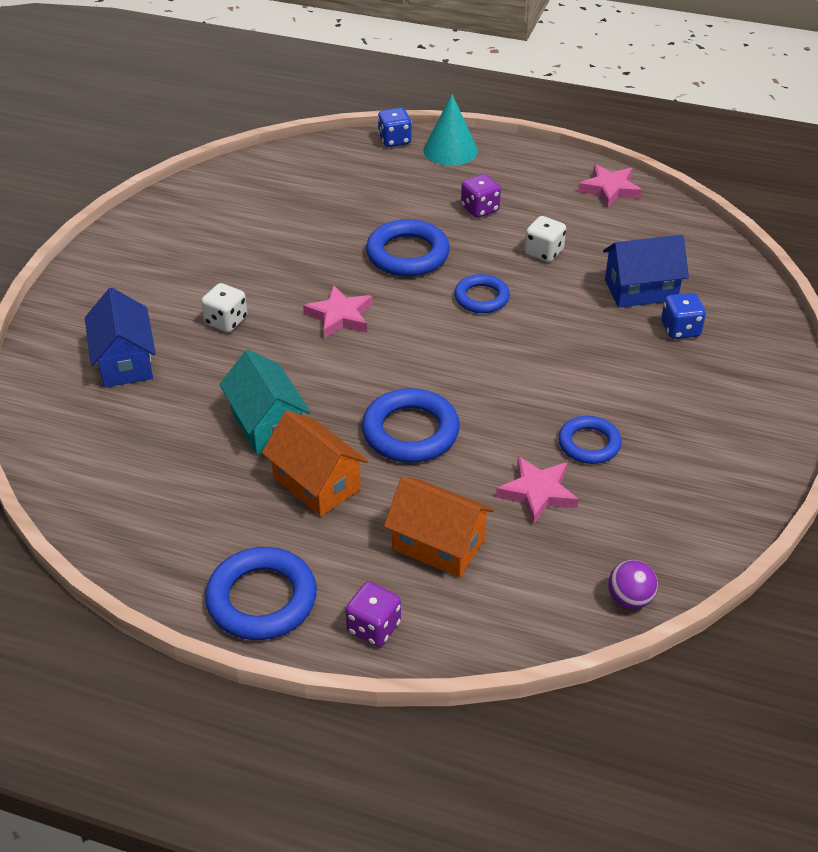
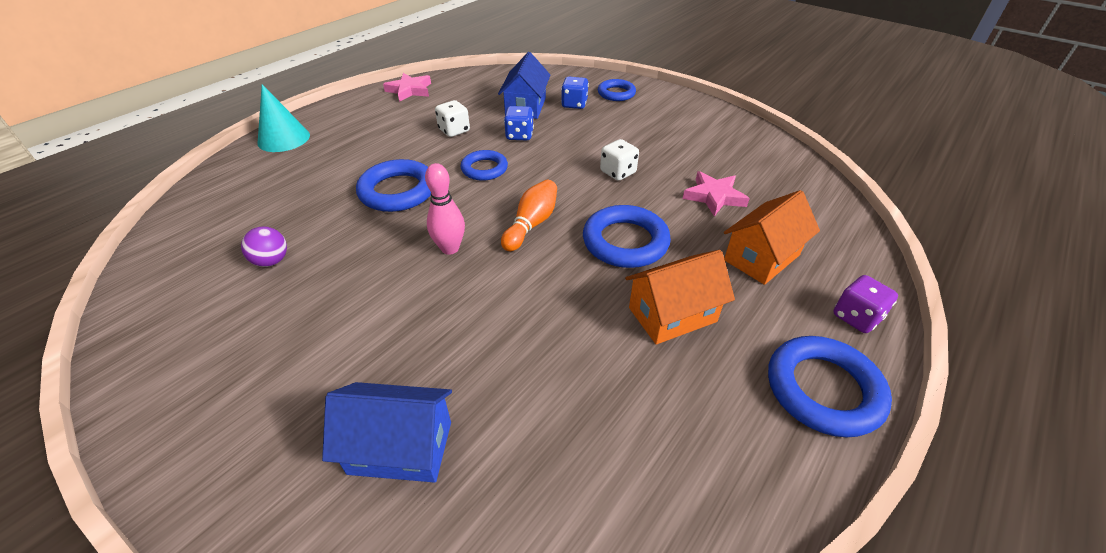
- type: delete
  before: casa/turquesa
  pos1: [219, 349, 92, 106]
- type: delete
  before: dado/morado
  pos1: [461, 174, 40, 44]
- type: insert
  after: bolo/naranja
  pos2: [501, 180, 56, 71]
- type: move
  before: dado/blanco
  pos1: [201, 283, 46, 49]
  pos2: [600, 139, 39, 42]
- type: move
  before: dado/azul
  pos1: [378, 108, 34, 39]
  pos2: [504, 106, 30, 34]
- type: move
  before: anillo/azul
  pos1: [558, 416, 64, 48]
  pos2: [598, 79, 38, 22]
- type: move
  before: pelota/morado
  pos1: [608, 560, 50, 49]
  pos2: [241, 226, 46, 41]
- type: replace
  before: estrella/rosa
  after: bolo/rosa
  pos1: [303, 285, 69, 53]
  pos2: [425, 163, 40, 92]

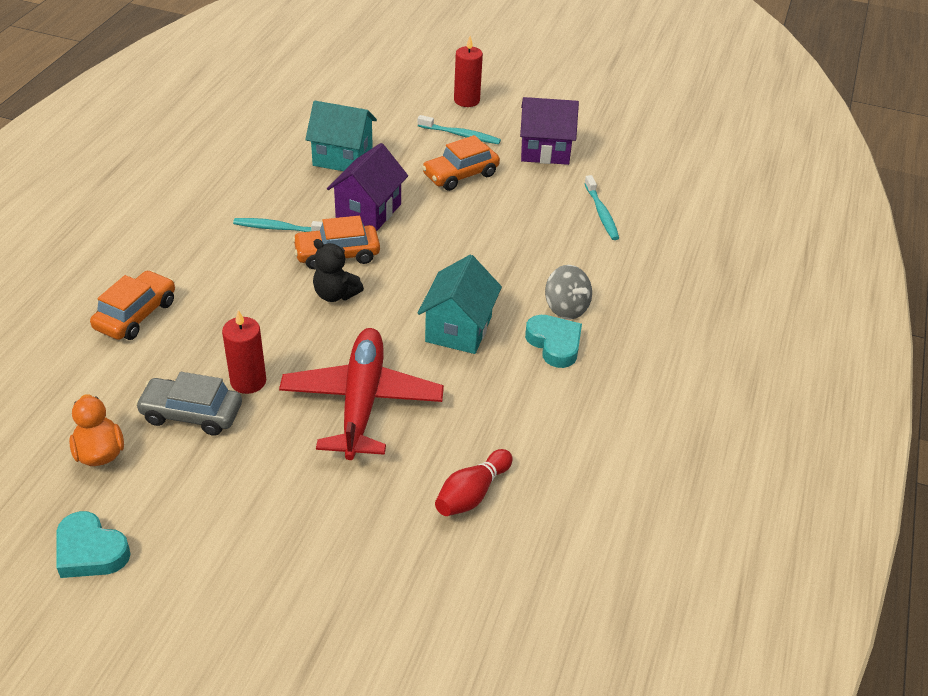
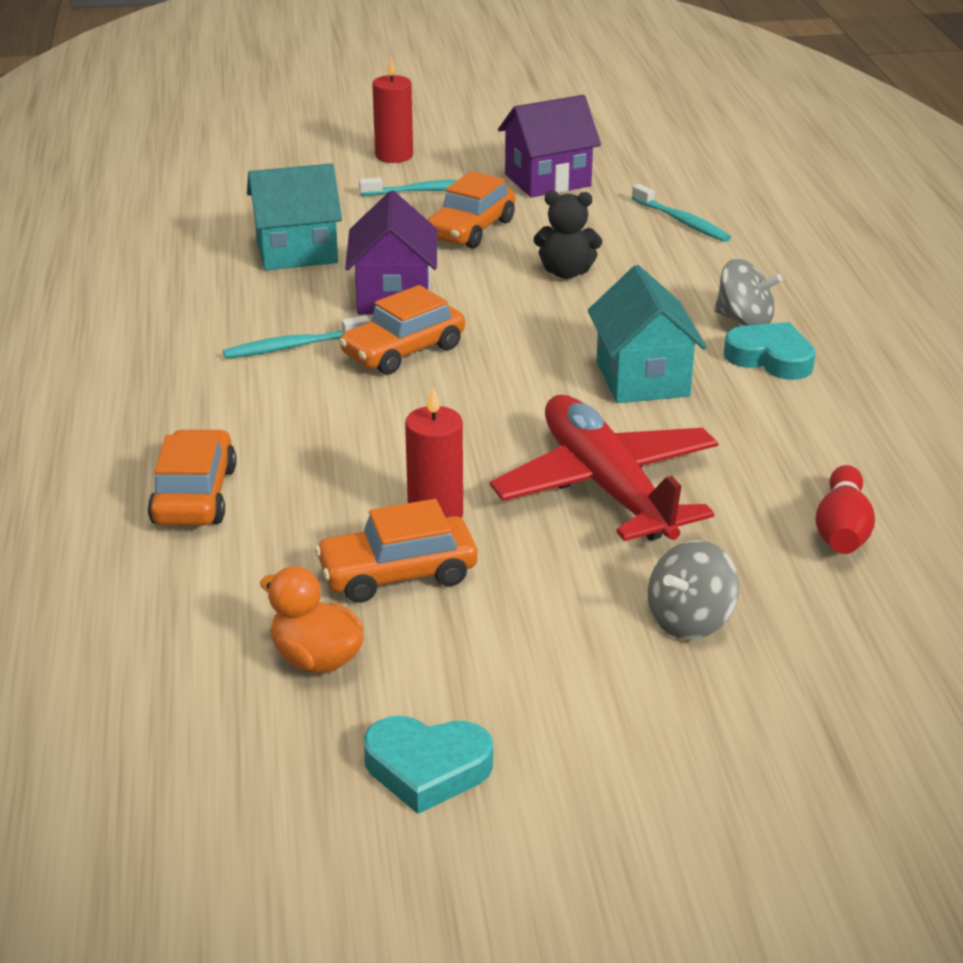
- type: insert
  after: peonza/gris
  pos2: [648, 540, 91, 100]
- type: move
  before: osito/negro
  pos1: [313, 239, 51, 63]
  pos2: [534, 191, 68, 88]
- type: recolor
  before: coche/gris
  after: coche/naranja
  pos1: [135, 372, 107, 64]
  pos2: [315, 499, 163, 104]

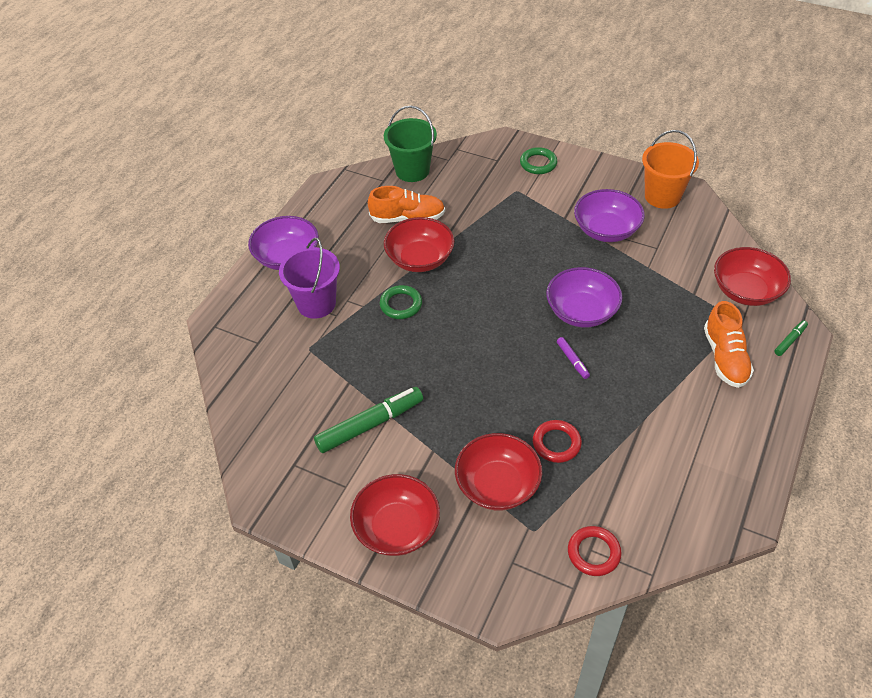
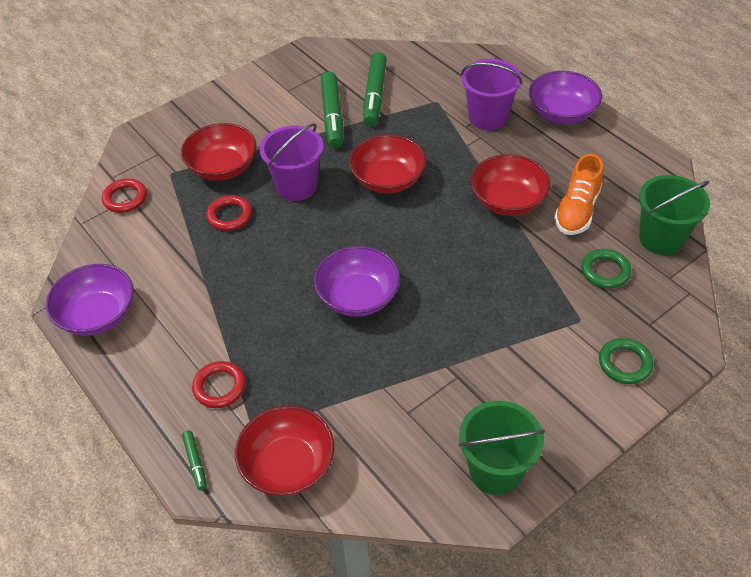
- type: delete
  before: rotulador/morado
  pos1: [557, 337, 33, 42]
- type: insert
  after: balde/morado
  pos2: [260, 123, 63, 78]
- type: insert
  after: rotulador/verde
  pos2: [363, 52, 24, 74]
- type: move
  before: cuenco/rojo
  pos1: [350, 474, 90, 82]
  pos2: [349, 134, 77, 59]
- type: move
  before: anillo/verde
  pos1: [380, 285, 42, 34]
  pos2: [581, 249, 50, 40]
- type: move
  before: cuenco/morado
  pos1: [574, 189, 71, 53]
  pos2: [46, 264, 88, 72]
- type: replace
  before: zapato/naranja
  after: anillo/rojo
  pos1: [704, 301, 50, 87]
  pos2: [192, 361, 54, 47]
- type: recolor
  before: balde/naranja
  after: balde/verde
  pos1: [642, 130, 57, 79]
  pos2: [458, 401, 87, 94]

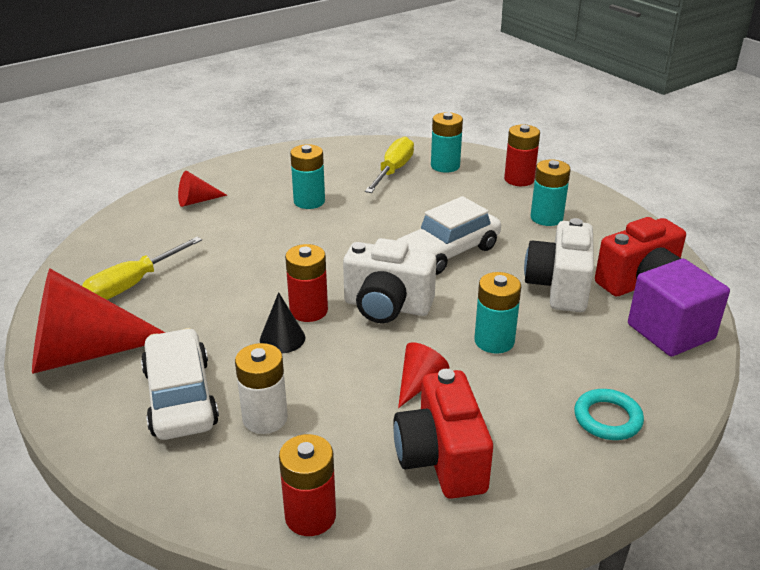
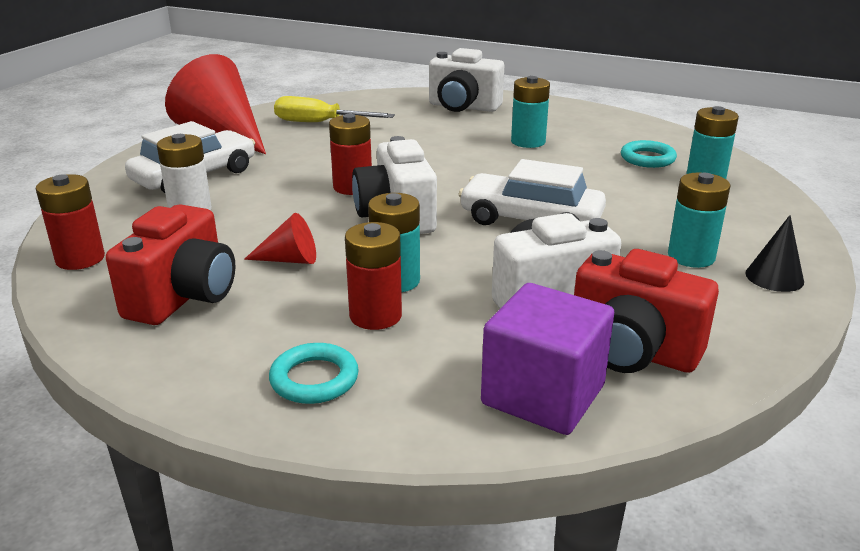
- type: move
  before: cono/negro
  pos1: [260, 292, 45, 61]
  pos2: [745, 215, 59, 77]
- type: move
  before: pila/rojo
  pos1: [504, 125, 36, 61]
  pos2: [345, 222, 57, 108]
- type: replace
  before: cono/rojo
  after: cámara/blanco
  pos1: [178, 171, 49, 36]
  pos2: [429, 48, 75, 64]
- type: replace
  before: destornillador/amarillo
  after: anillo/turquesa
  pos1: [365, 137, 49, 56]
  pos2: [621, 140, 56, 28]
- type: rotate
  before: cámara/rojo
  pos1: [393, 369, 100, 130]
  pos2: [106, 204, 129, 121]
  turn: 150

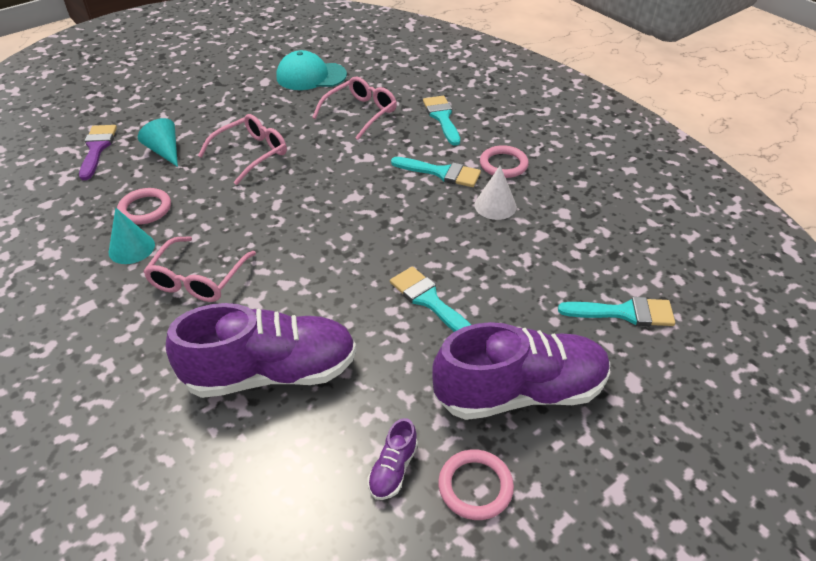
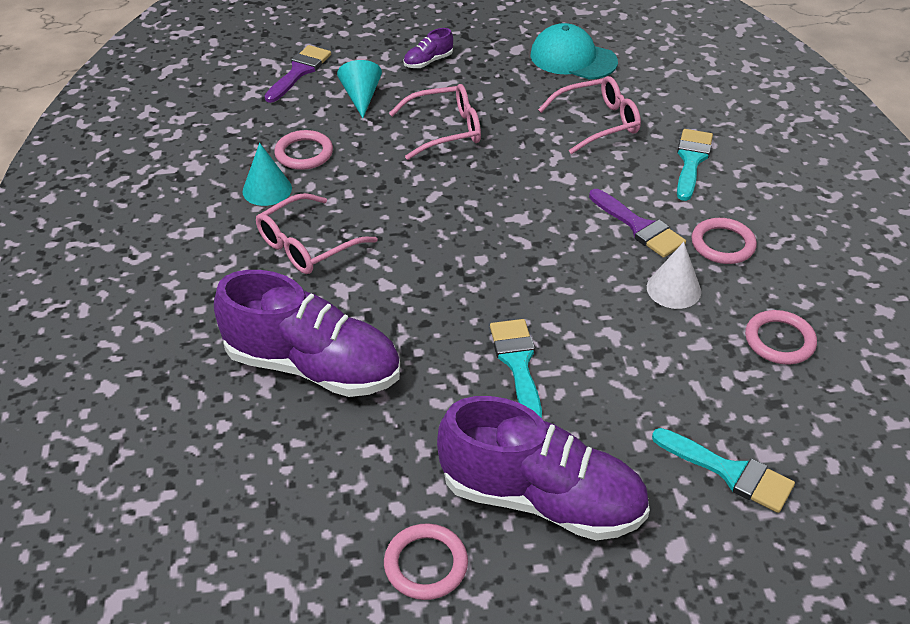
- type: insert
  after: anillo/rosa
  pos2: [745, 310, 72, 55]
- type: move
  before: zapato/morado
  pos1: [367, 418, 51, 82]
  pos2: [403, 28, 50, 40]
- type: recolor
  before: pincel/turquesa
  after: pincel/morado
  pos1: [391, 157, 90, 30]
  pos2: [589, 189, 97, 69]

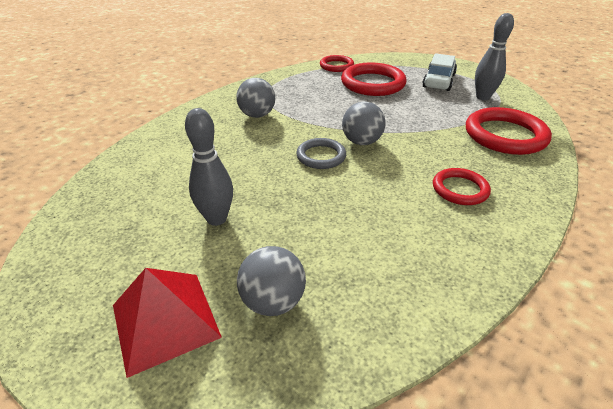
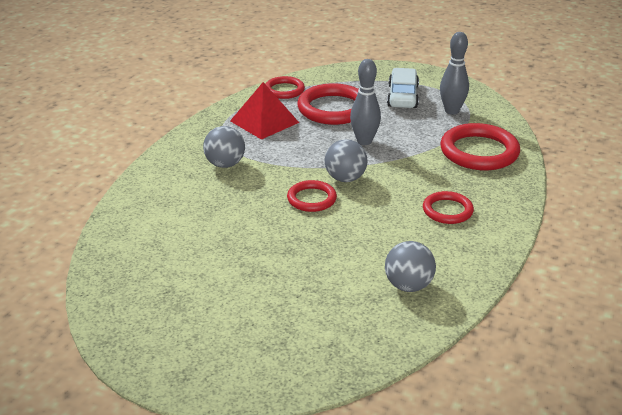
- type: move
  before: pirámide/rojo
  pos1: [113, 268, 109, 110]
  pos2: [230, 82, 69, 58]
- type: move
  before: bolo/gris
  pos1: [185, 108, 48, 118]
  pos2: [350, 59, 31, 86]
- type: move
  before: pelota/gris
  pos1: [237, 246, 69, 70]
  pos2: [385, 241, 51, 51]
- type: recolor
  before: anillo/gris
  after: anillo/rojo
  pos1: [296, 138, 50, 31]
  pos2: [287, 180, 50, 32]

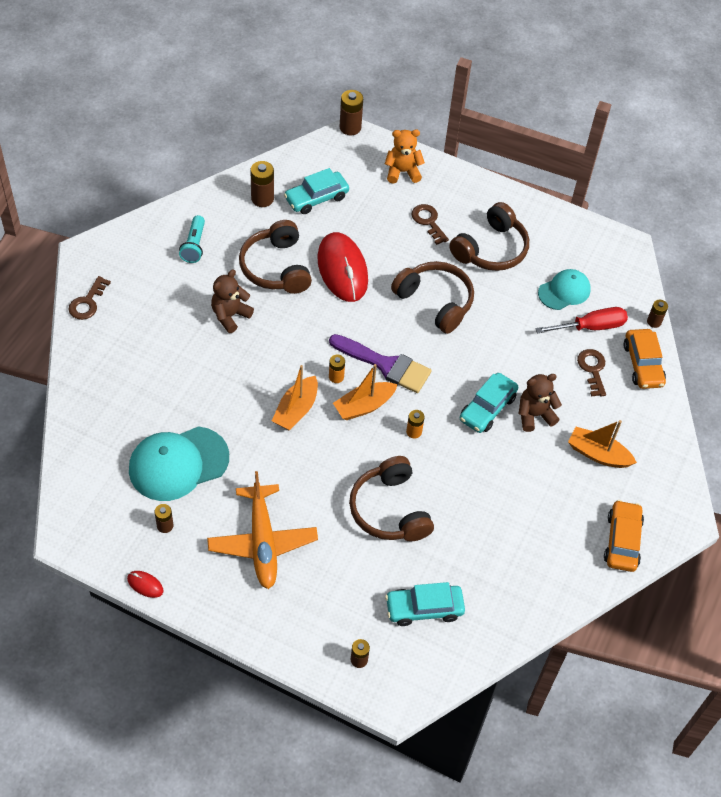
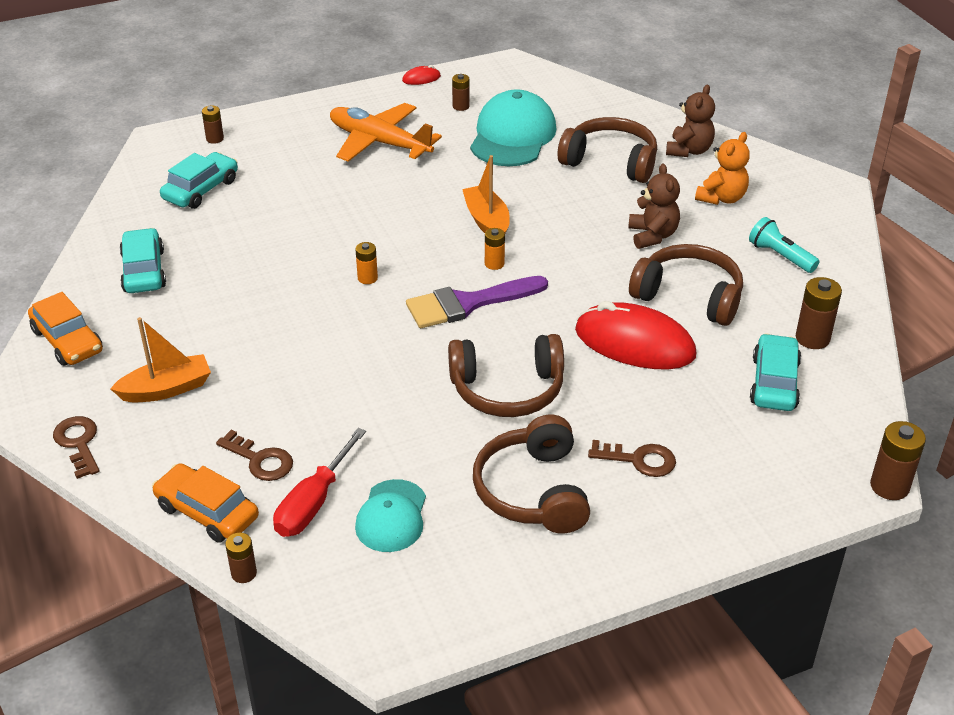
- type: delete
  before: barco/naranja
  pos1: [333, 364, 65, 56]
- type: move
  before: llave/marrón
  pos1: [68, 276, 43, 44]
  pos2: [53, 416, 47, 63]
- type: move
  before: auriculares/marrón
  pos1: [349, 456, 85, 86]
  pos2: [558, 117, 99, 66]
- type: move
  before: osito/naranja
  pos1: [385, 129, 40, 55]
  pos2: [695, 132, 55, 73]
- type: move
  before: coche/turquesa
  pos1: [460, 373, 59, 60]
  pos2: [119, 228, 47, 65]
- type: move
  before: osito/marrón
  pos1: [519, 374, 43, 58]
  pos2: [666, 85, 49, 72]

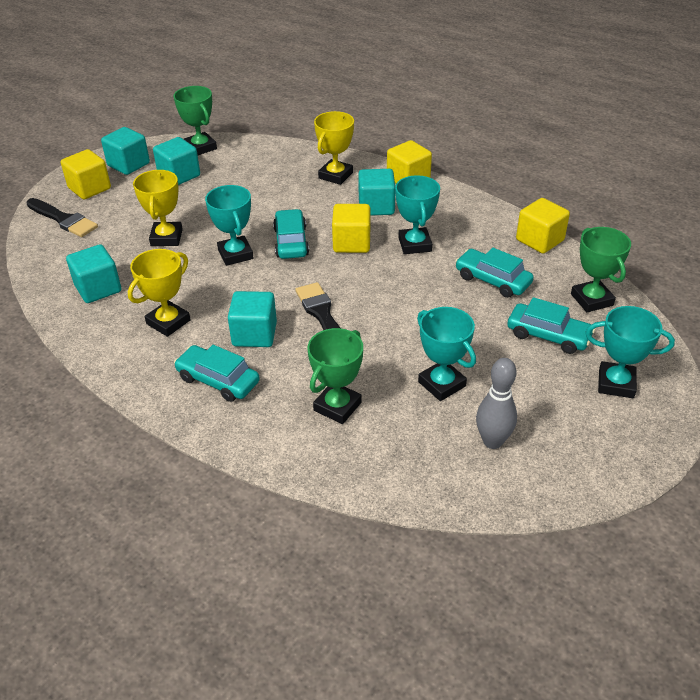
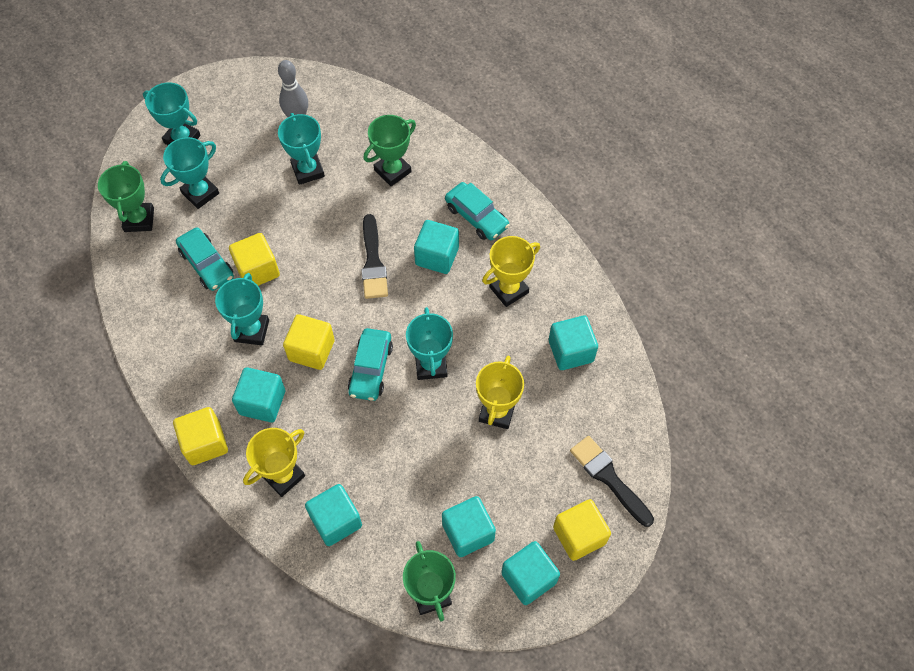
- type: insert
  after: cubo/turquesa
  pos2: [305, 484, 57, 62]
- type: move
  before: cubo/amarillo
  pos1: [516, 198, 54, 55]
  pos2: [229, 233, 51, 53]
- type: replace
  before: coche/turquesa
  after: trofeo/turquesa
  pos1: [507, 297, 88, 57]
  pos2: [160, 137, 59, 72]

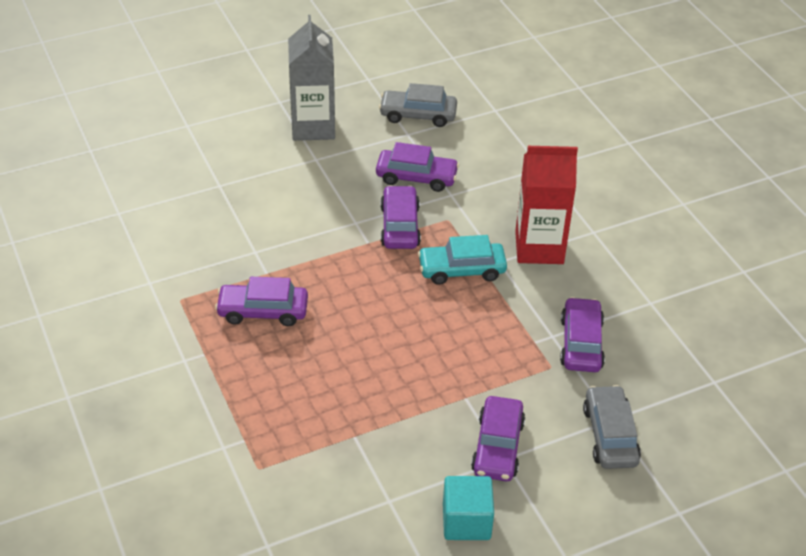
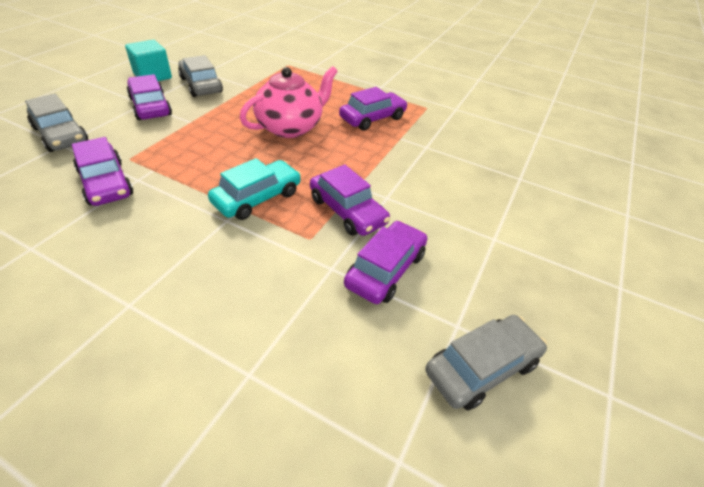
- type: delete
  before: cartón de leche/gris
  pos1: [288, 15, 47, 126]
- type: delete
  before: cartón de leche/rojo
  pos1: [515, 146, 63, 118]
- type: insert
  after: coche/gris
  pos2: [178, 55, 45, 42]
- type: insert
  after: tetera/rosa
  pos2: [240, 66, 98, 72]
- type: rotate
  before: coche/morado
  pos1: [376, 142, 83, 50]
  pos2: [344, 221, 83, 83]
  turn: 150

